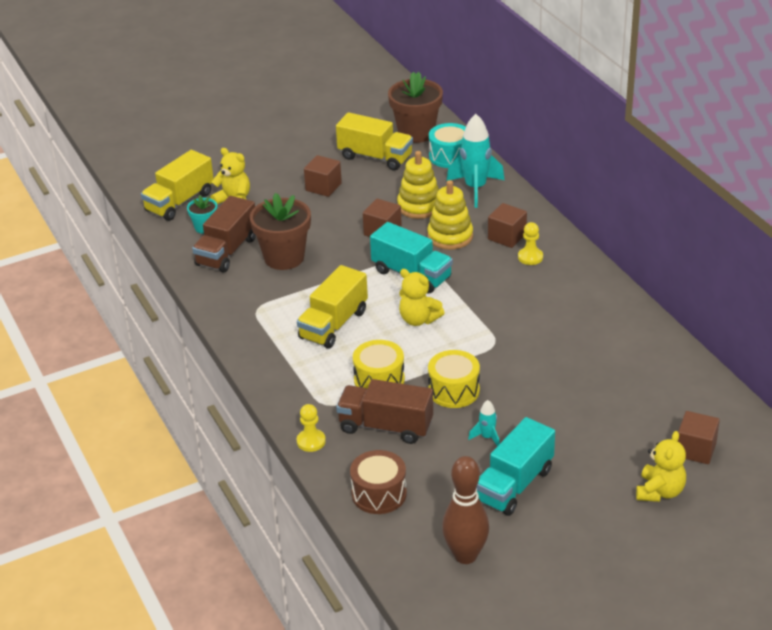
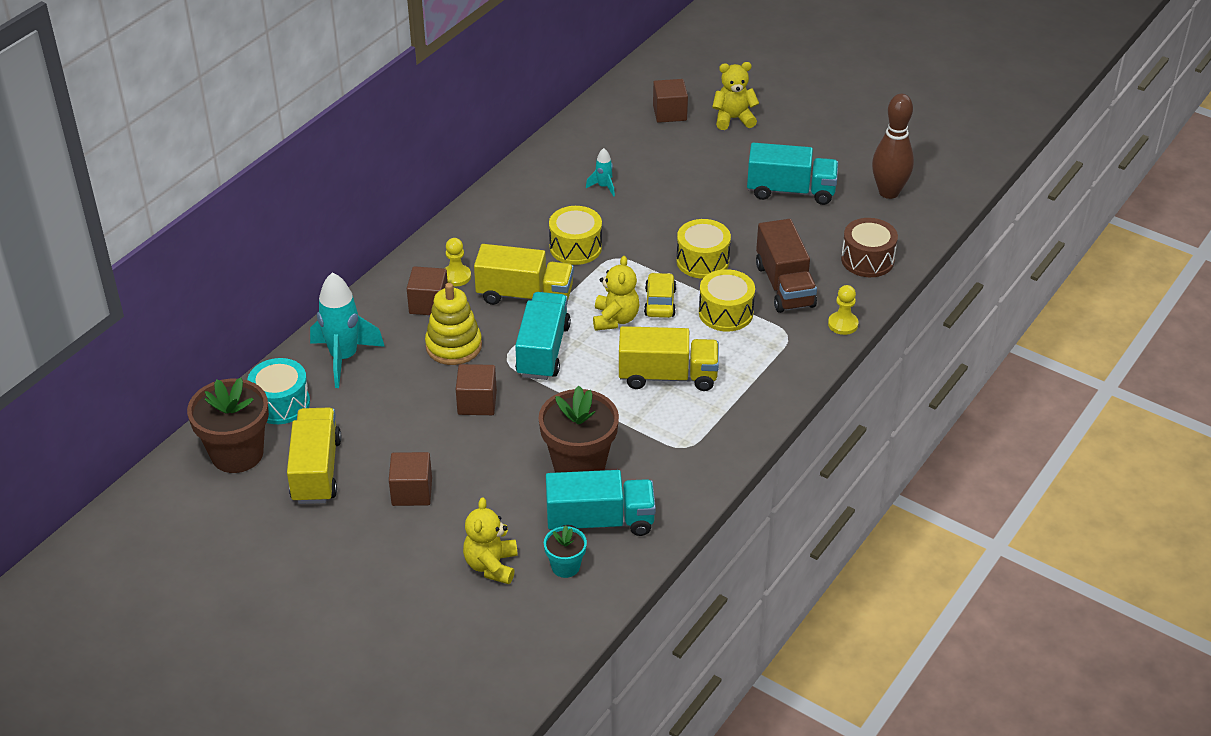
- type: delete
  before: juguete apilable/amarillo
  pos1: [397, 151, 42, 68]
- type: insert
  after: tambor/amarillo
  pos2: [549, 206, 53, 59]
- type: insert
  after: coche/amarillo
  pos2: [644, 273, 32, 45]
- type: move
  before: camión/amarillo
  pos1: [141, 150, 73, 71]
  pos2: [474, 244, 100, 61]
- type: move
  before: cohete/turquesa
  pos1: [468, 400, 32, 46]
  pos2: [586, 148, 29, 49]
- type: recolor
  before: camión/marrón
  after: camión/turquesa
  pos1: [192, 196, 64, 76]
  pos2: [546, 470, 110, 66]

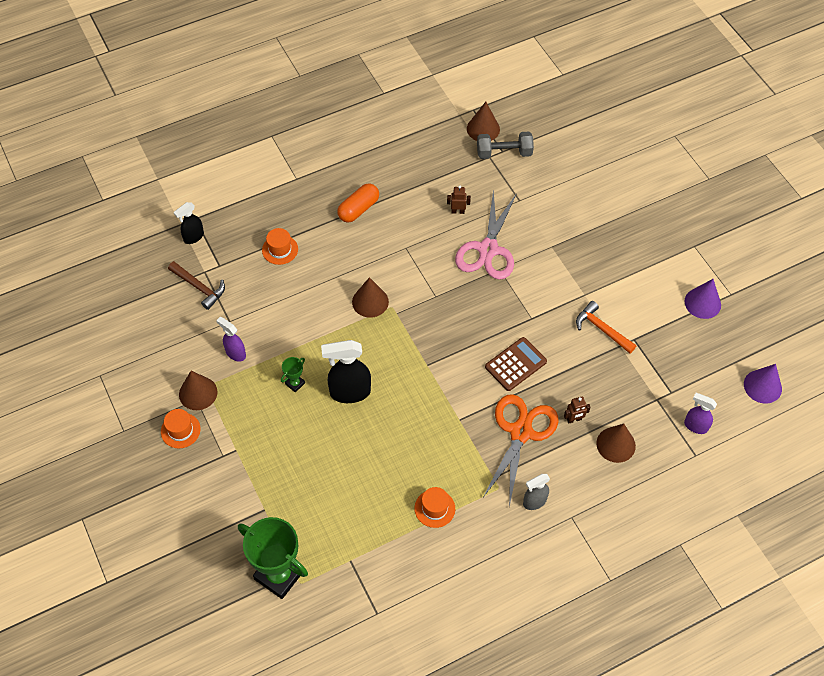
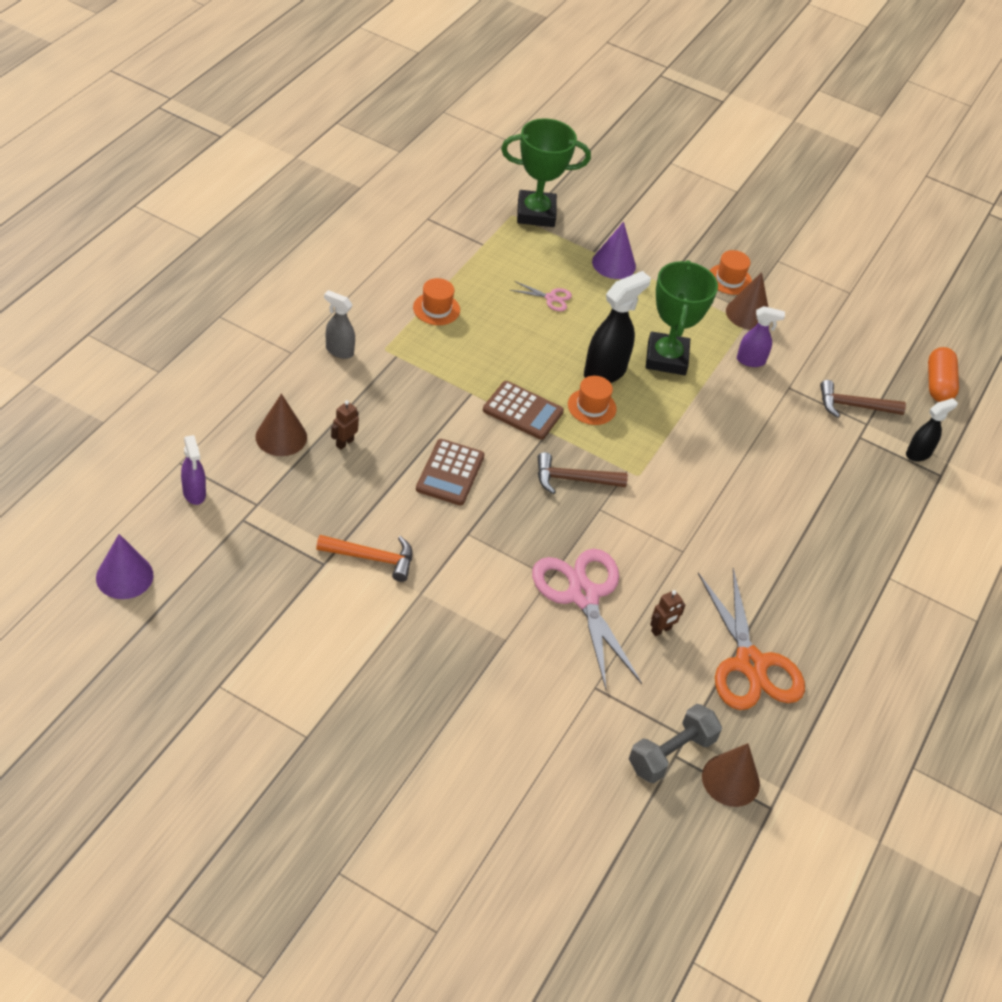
- type: delete
  before: cono/marrón
  pos1: [352, 277, 37, 41]
- type: insert
  after: calculadora/marrón
  pos2: [483, 381, 81, 59]
- type: insert
  after: tijeras/rosa
  pos2: [510, 281, 62, 30]
- type: insert
  after: martillo/marrón
  pos2: [538, 452, 90, 42]
- type: move
  before: sombrero/naranja
  pos1: [262, 228, 36, 37]
  pos2: [568, 376, 48, 49]
- type: move
  before: cápsula/naranja
  pos1: [337, 183, 42, 39]
  pos2: [928, 347, 31, 55]
- type: move
  before: tijeras/naranja
  pos1: [483, 394, 75, 113]
  pos2: [698, 568, 107, 142]
- type: move
  before: cono/morado
  pos1: [685, 279, 36, 40]
  pos2: [592, 221, 44, 58]
- type: rotate
  before: pulverizador/negro
  pos1: [174, 202, 30, 42]
  pos2: [906, 398, 52, 64]
  turn: 45
- type: rotate
  before: pulverizador/gris
  pos1: [523, 474, 27, 36]
  pos2: [324, 290, 31, 69]
  turn: -90
- type: rotate
  before: pulverizador/morado
  pos1: [684, 393, 33, 41]
  pos2: [181, 435, 25, 70]
  turn: 75
- type: resize
  before: trofeo/verde
  pos1: [281, 357, 24, 36]
  pos2: [646, 260, 72, 115]
  scale: 2.29

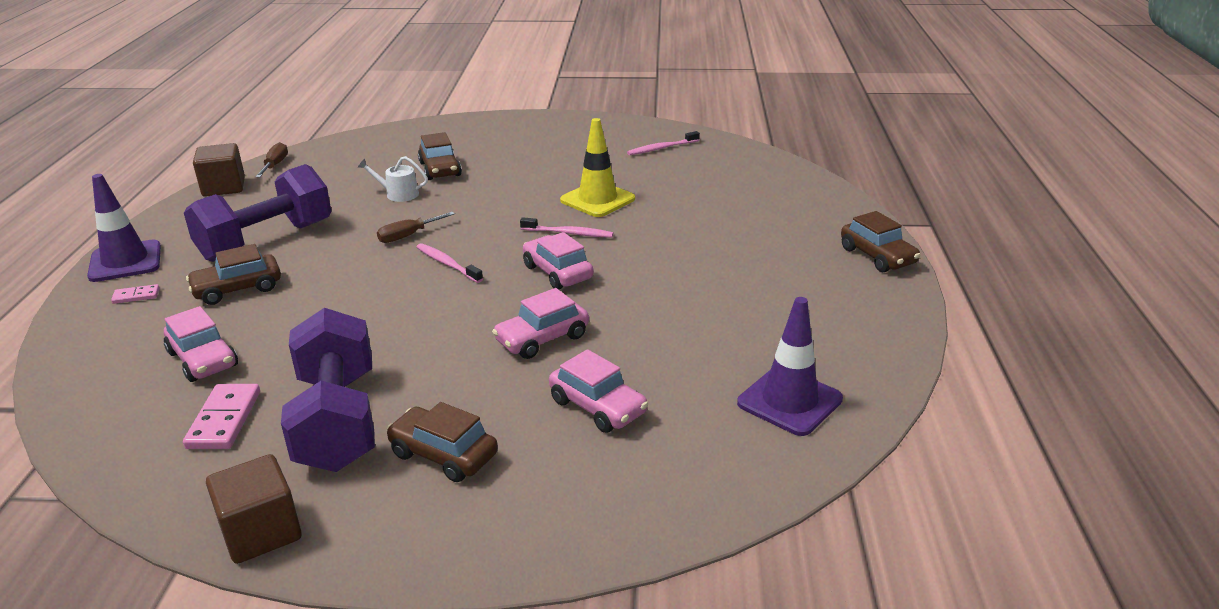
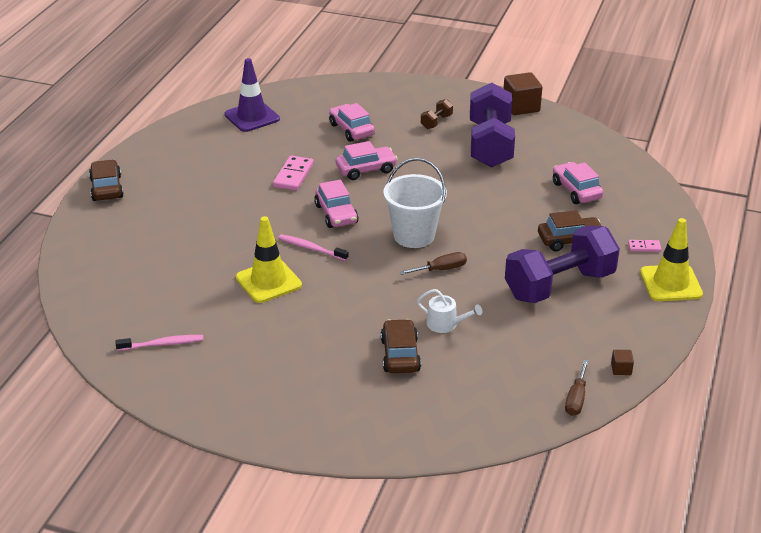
- type: move
  before: ficha de dominó/rosa
  pos1: [183, 384, 77, 65]
  pos2: [273, 156, 41, 35]
- type: replace
  before: coche/marrón
  after: mancuerna/marrón
  pos1: [386, 402, 112, 80]
  pos2: [421, 99, 32, 30]
- type: replace
  before: cepillo de dientes/rosa
  after: balde/blanco
  pos1: [417, 243, 66, 40]
  pos2: [383, 158, 64, 90]
- type: recolor
  before: cono de tráfico/morado
  after: cono de tráfico/amarillo
  pos1: [87, 174, 74, 108]
  pos2: [640, 218, 63, 83]
- type: resize
  before: cubo/marrón
  pos1: [193, 143, 52, 54]
  pos2: [611, 350, 23, 25]
  scale: 0.47

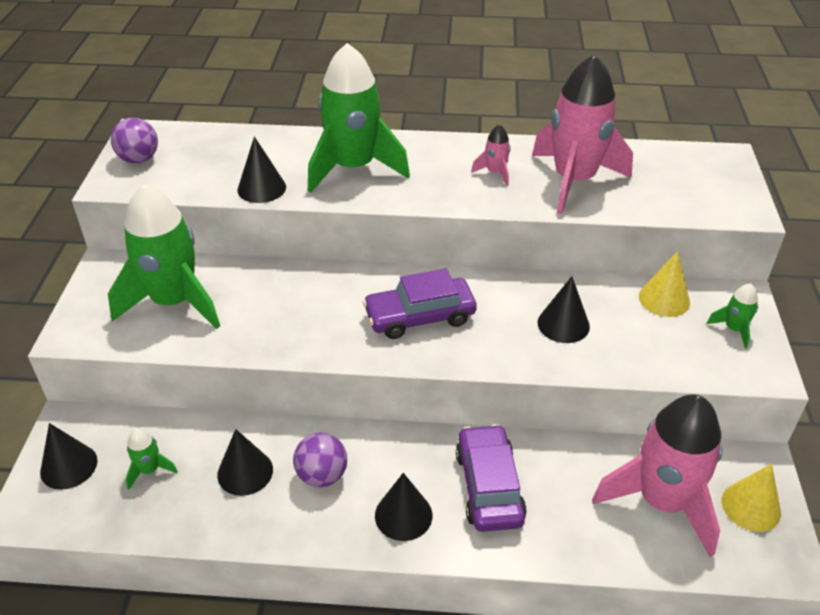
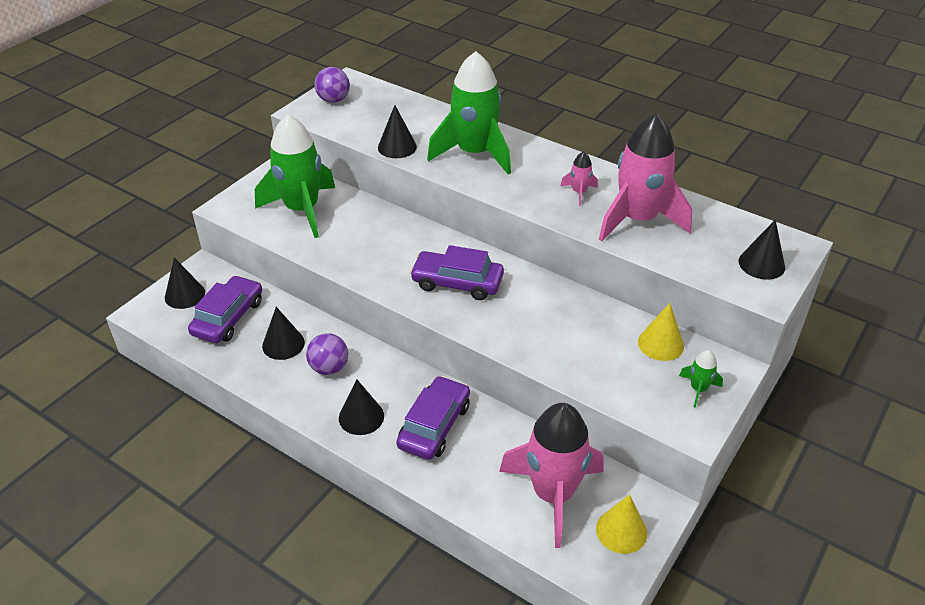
- type: move
  before: cono/negro
  pos1: [538, 276, 52, 67]
  pos2: [738, 220, 47, 60]
- type: replace
  before: cohete/verde
  after: coche/morado
  pos1: [126, 428, 52, 62]
  pos2: [188, 275, 74, 68]

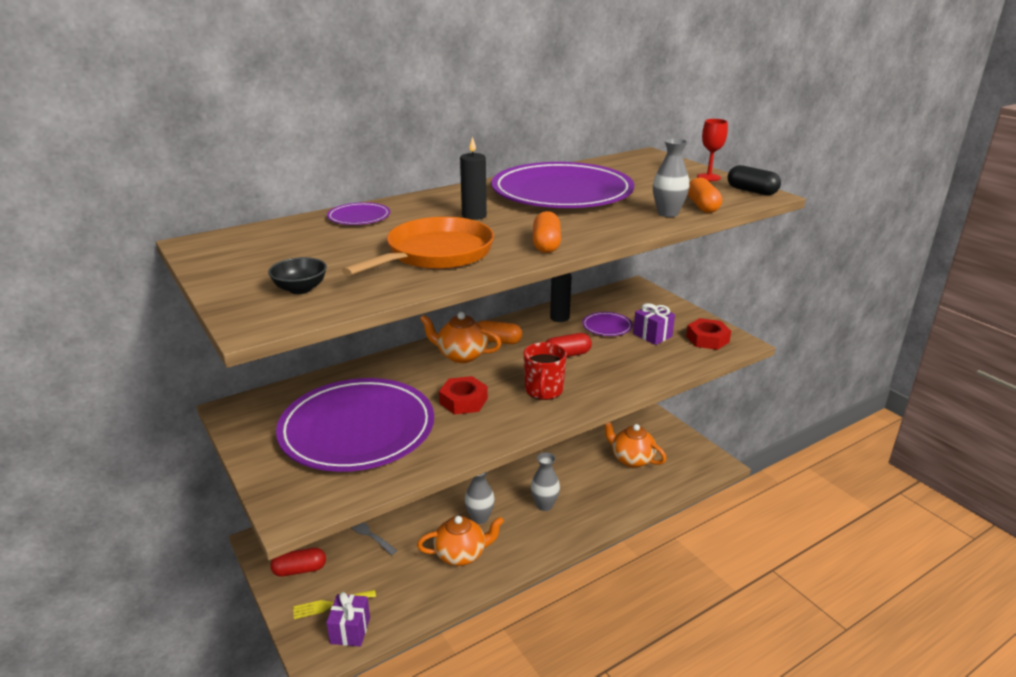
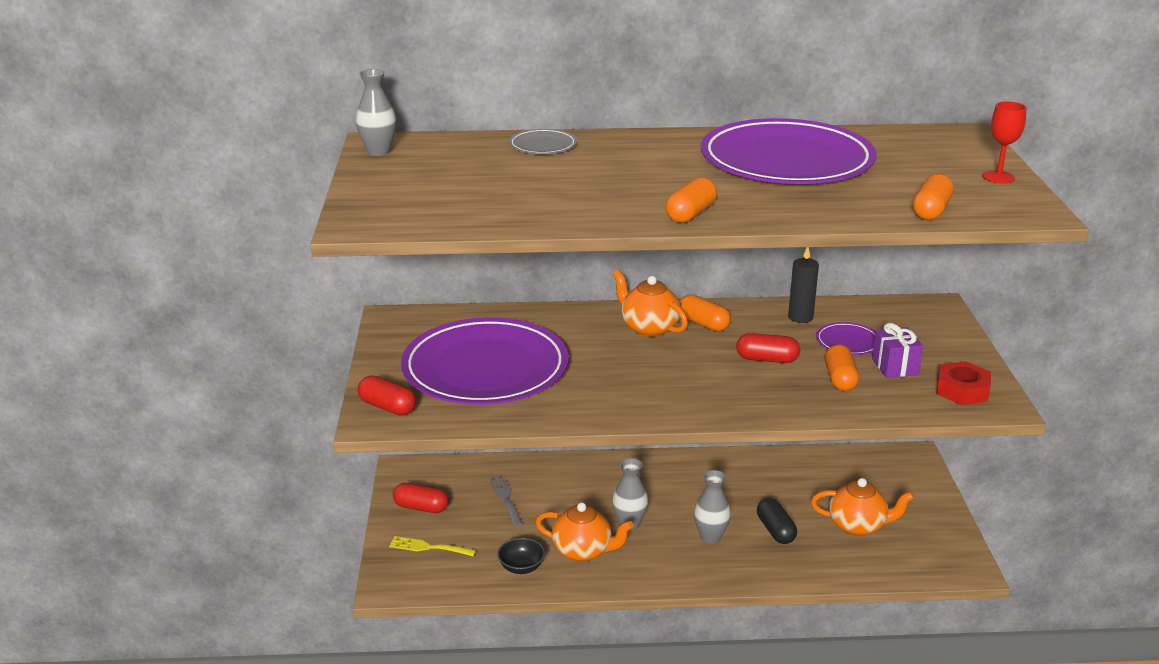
- type: delete
  before: regalo/morado
  pos1: [326, 592, 44, 55]
- type: delete
  before: sartén/naranja
  pos1: [342, 217, 152, 59]
- type: delete
  before: tuerca/rojo
  pos1: [439, 376, 49, 39]
- type: delete
  before: vela/negro
  pos1: [460, 137, 27, 83]
- type: delete
  before: taza/rojo
  pos1: [524, 342, 43, 58]
- type: insert
  after: cápsula/rojo
  pos2: [358, 376, 58, 40]
- type: insert
  after: cápsula/naranja
  pos2: [825, 344, 34, 47]
- type: move
  before: cuenco/negro
  pos1: [268, 257, 59, 37]
  pos2: [497, 538, 48, 36]
- type: move
  before: florero/gris
  pos1: [653, 138, 37, 79]
  pos2: [356, 69, 40, 87]
- type: move
  before: cápsula/negro
  pos1: [727, 165, 54, 30]
  pos2: [757, 498, 40, 46]
- type: recolor
  before: plato/morado
  after: plato/gris
  pos1: [327, 202, 63, 23]
  pos2: [509, 129, 68, 25]
- type: rotate
  before: tetera/naranja
  pos1: [604, 422, 62, 46]
  pos2: [811, 478, 103, 58]
  turn: 120

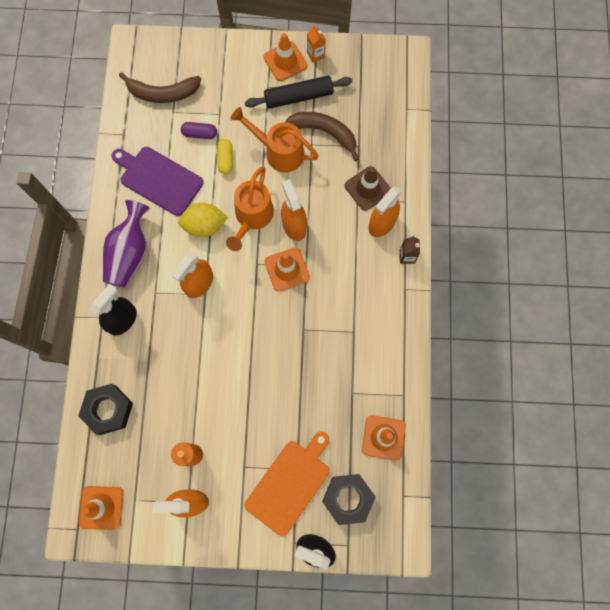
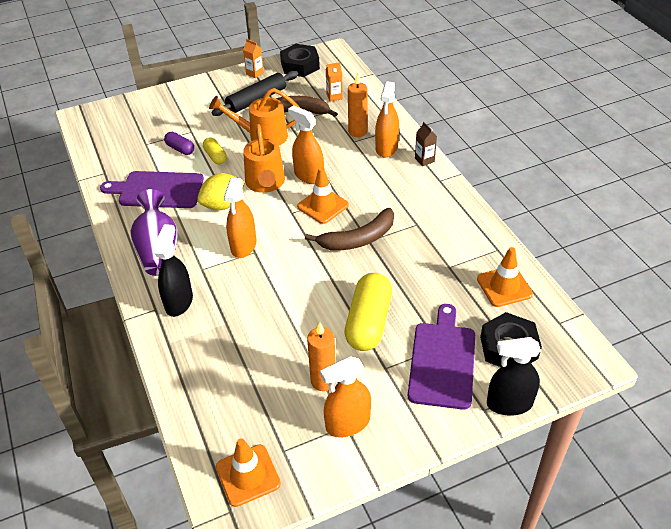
- type: delete
  before: cono de tráfico/naranja
  pos1: [264, 33, 43, 48]
- type: insert
  after: cartón de leche/naranja
  pos2: [325, 62, 18, 40]
- type: insert
  after: cápsula/amarillo
  pos2: [344, 273, 48, 78]
- type: move
  before: tuerca/negro
  pos1: [78, 384, 55, 51]
  pos2: [280, 44, 40, 33]
- type: move
  before: plátano/marrón
  pos1: [119, 72, 82, 31]
  pos2: [305, 208, 89, 42]
- type: replace
  before: cono de tráfico/marrón
  after: vela/naranja
  pos1: [344, 166, 47, 45]
  pos2: [348, 72, 20, 65]
- type: recolor
  before: tabla de cortar/naranja
  after: tabla de cortar/morado
  pos1: [244, 432, 86, 104]
  pos2: [408, 304, 67, 106]
- type: rotate
  before: cápsula/morado
  pos1: [181, 122, 36, 17]
  pos2: [164, 132, 30, 23]
  turn: 60

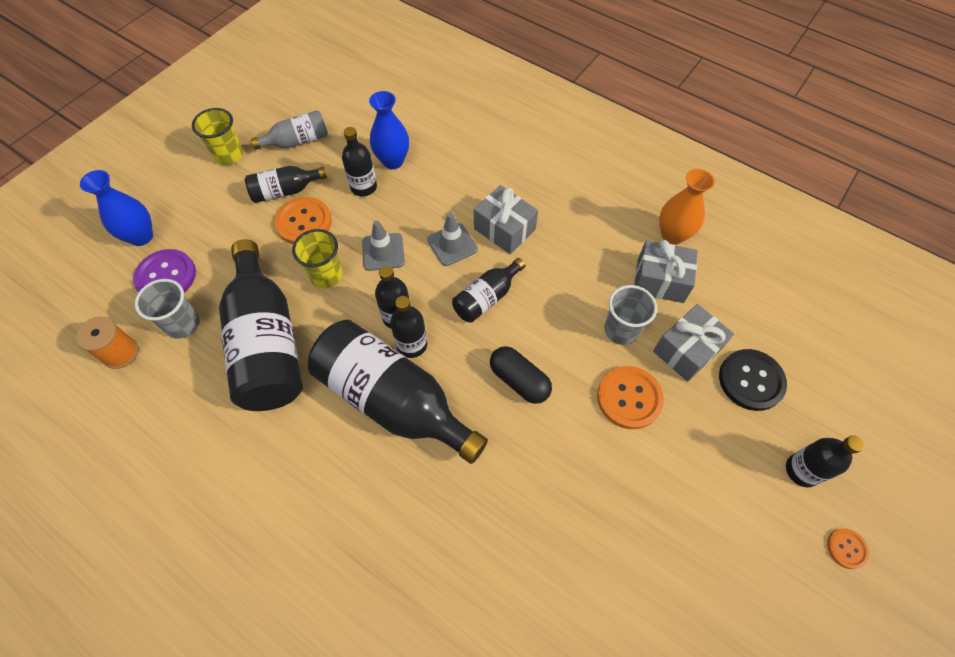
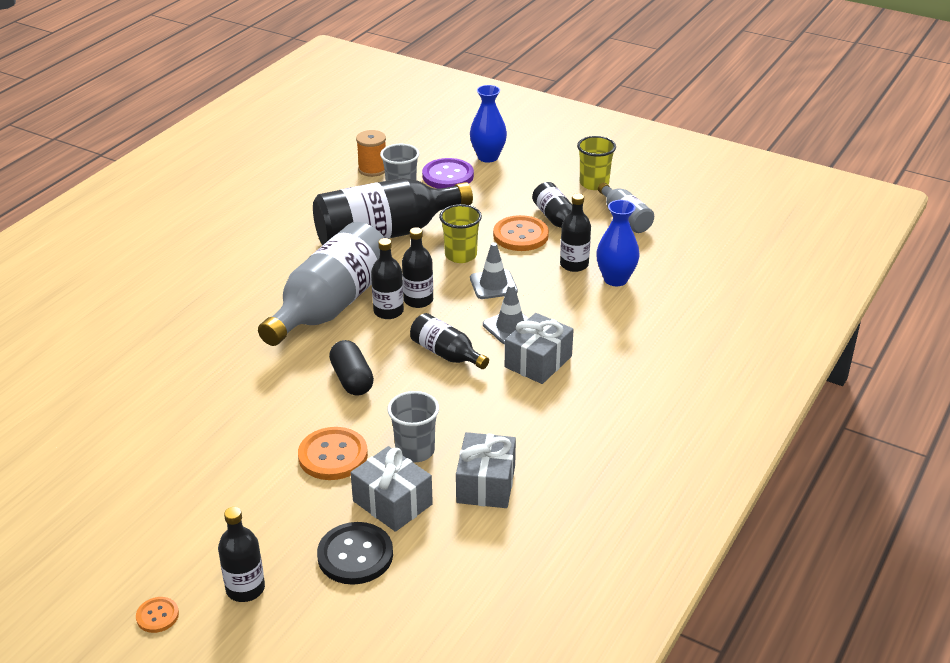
- type: delete
  before: florero/naranja
  pos1: [659, 169, 56, 76]
- type: recolor
  before: botella/negro
  after: botella/gris
  pos1: [308, 320, 180, 144]
  pos2: [258, 222, 126, 124]
- type: rotate
  before: cápsula/negro
  pos1: [490, 346, 62, 58]
  pos2: [329, 340, 45, 56]
  turn: -60

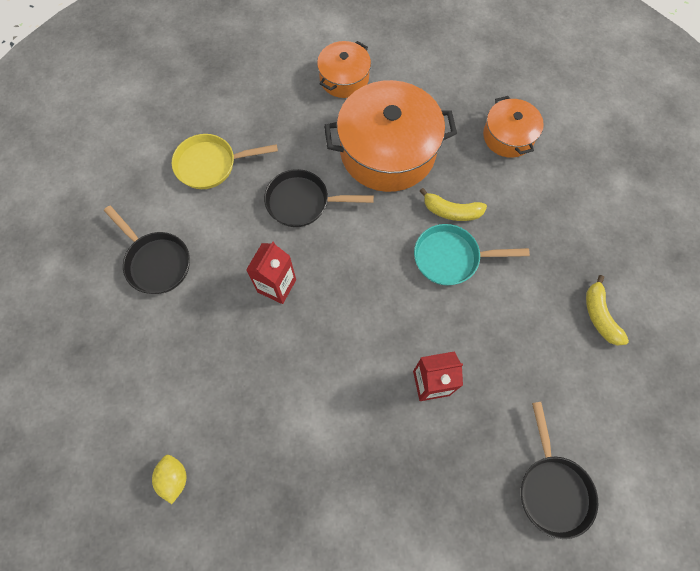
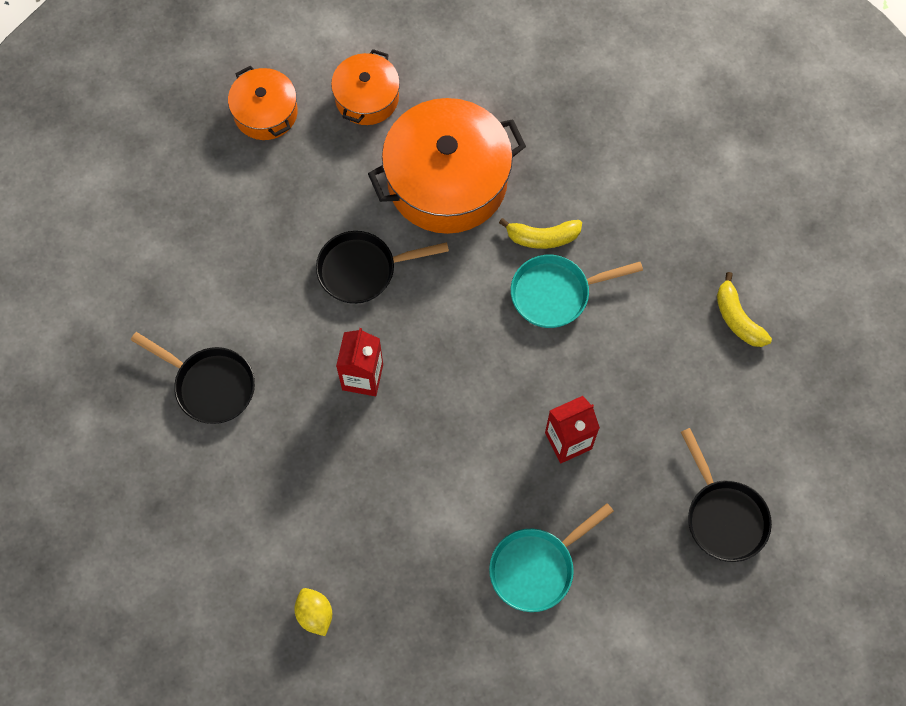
- type: delete
  before: sartén/amarillo
  pos1: [172, 134, 106, 55]
- type: insert
  after: sartén/turquesa
  pos2: [489, 503, 125, 109]
- type: move
  before: olla/naranja
  pos1: [483, 96, 61, 62]
  pos2: [228, 66, 70, 74]

